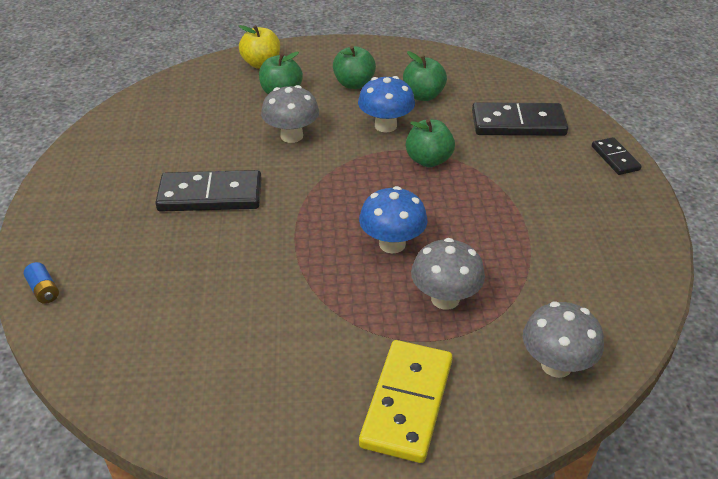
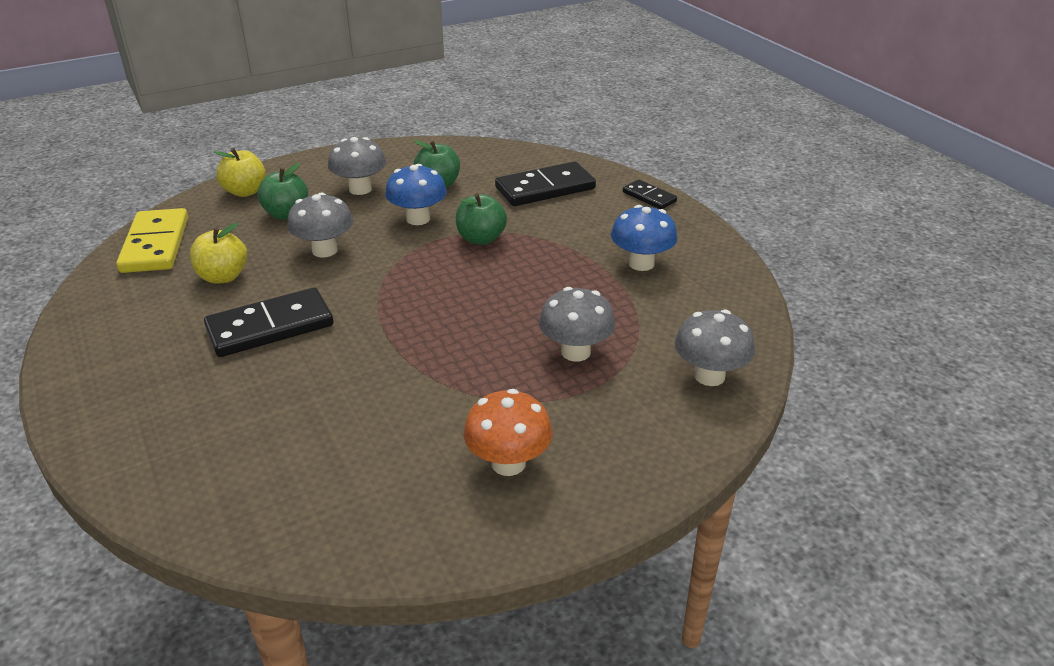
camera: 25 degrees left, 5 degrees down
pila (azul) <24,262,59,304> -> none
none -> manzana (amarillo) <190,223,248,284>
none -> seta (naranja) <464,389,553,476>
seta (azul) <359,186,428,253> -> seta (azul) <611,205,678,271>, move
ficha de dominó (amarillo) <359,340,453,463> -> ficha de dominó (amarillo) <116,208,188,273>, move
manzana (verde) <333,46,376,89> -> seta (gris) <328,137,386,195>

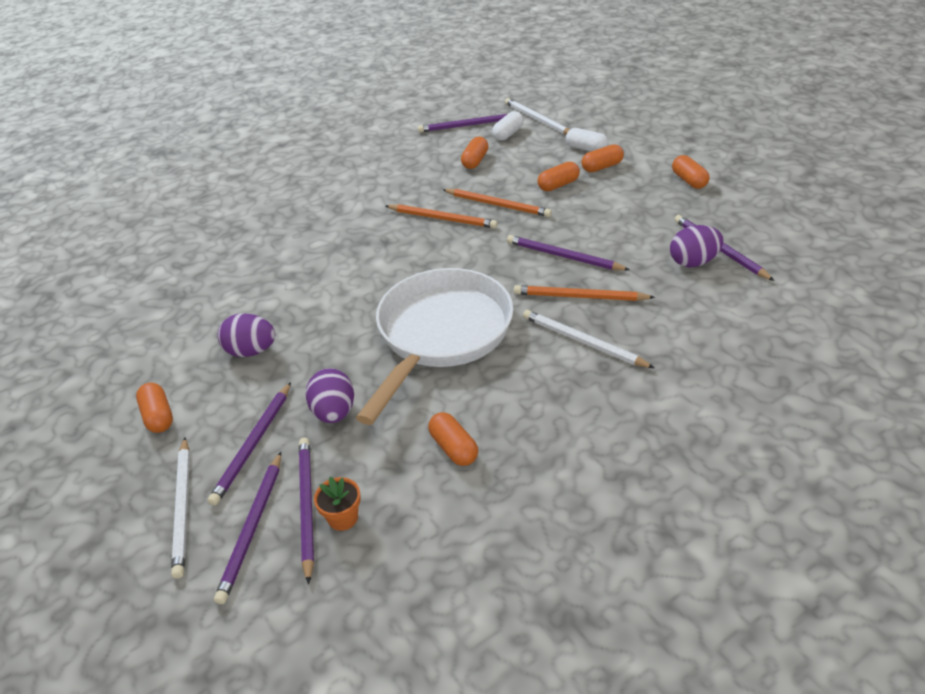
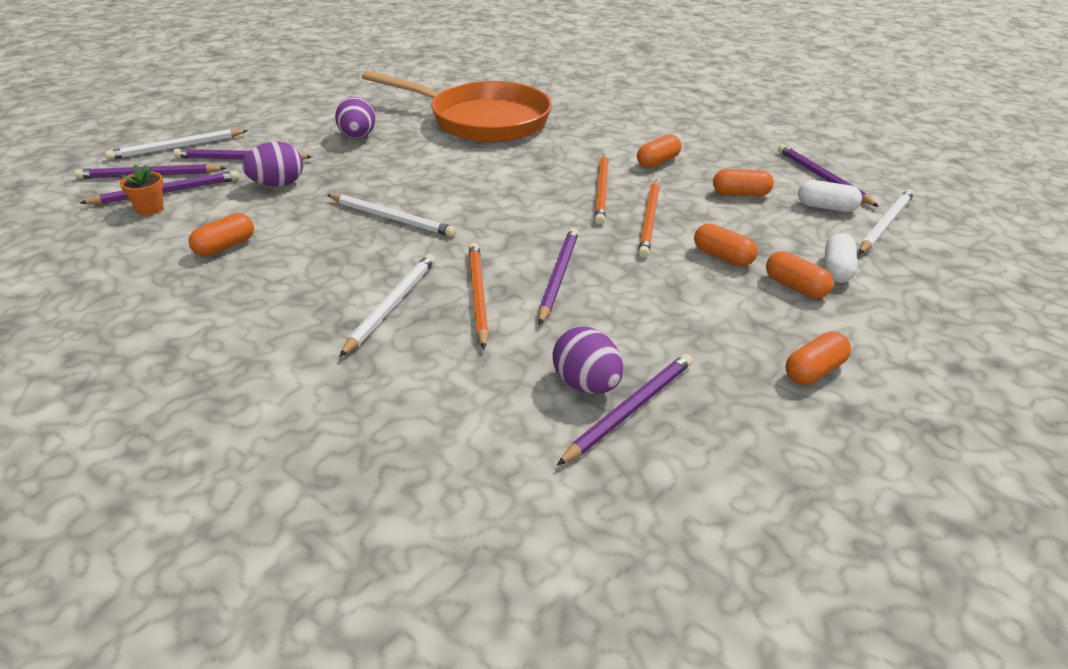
camera: 70 degrees right, 5 degrees down
none -> sartén (naranja) <362,70,552,143>
cápsula (naranja) <136,383,173,433> -> cápsula (naranja) <637,134,681,168>, move
sartén (blanco) <356,268,514,425> -> lápiz (blanco) <327,194,456,237>

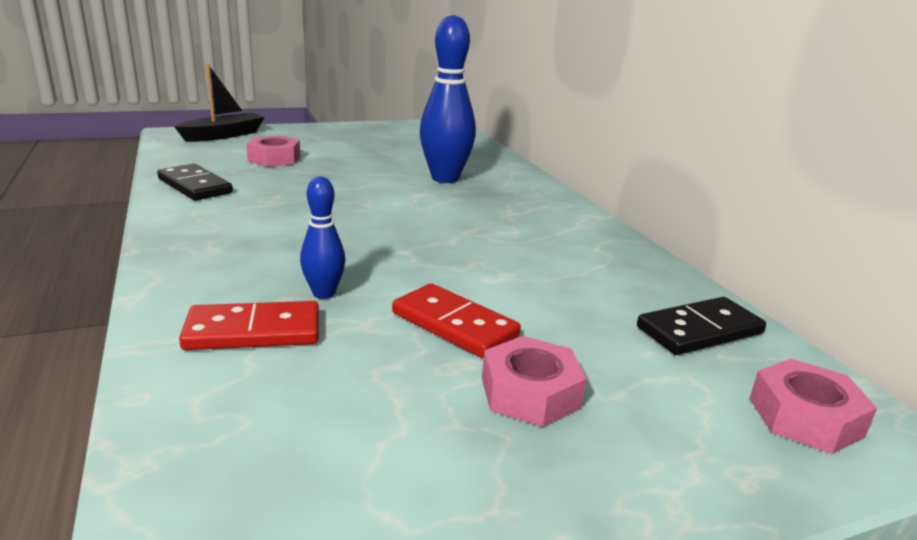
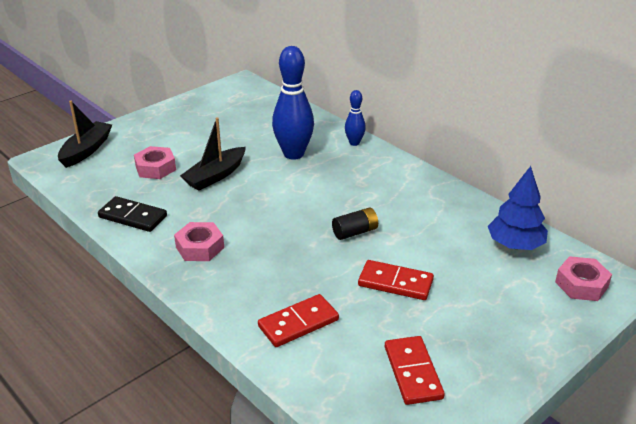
camera: 20 degrees left, 10 degrees up
none -> barco (negro) <180,117,246,191>
none -> pila (negro) <332,208,378,240>
none -> ficha de dominó (rojo) <385,336,445,405>
bolo (azul) <300,176,345,299> -> bolo (azul) <345,90,366,146>, move
tuerca (rosa) <482,336,587,427> -> tuerca (rosa) <174,222,224,261>, move
ficha de dominó (negro) <637,297,766,355> -> árbol (azul) <488,166,548,250>

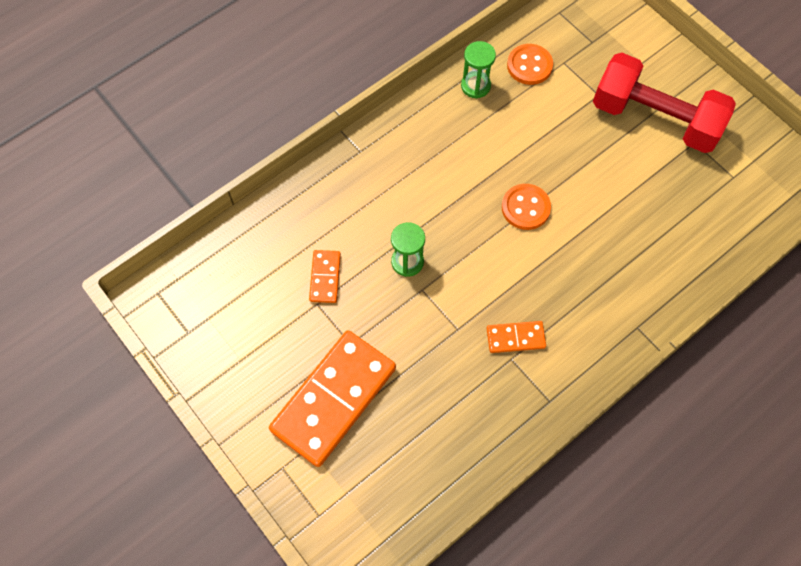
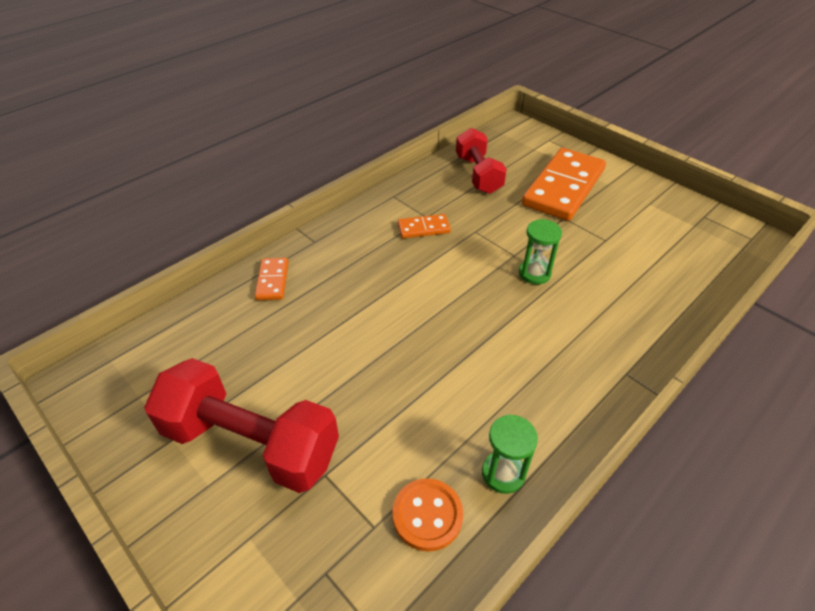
camera: 175 degrees right, 20 degrees down
botón (naranja) <502,184,551,230> -> none
none -> mancuerna (rojo) <456,128,507,194>
ficha de dominó (naranja) <309,250,341,303> -> ficha de dominó (naranja) <255,258,289,300>, move

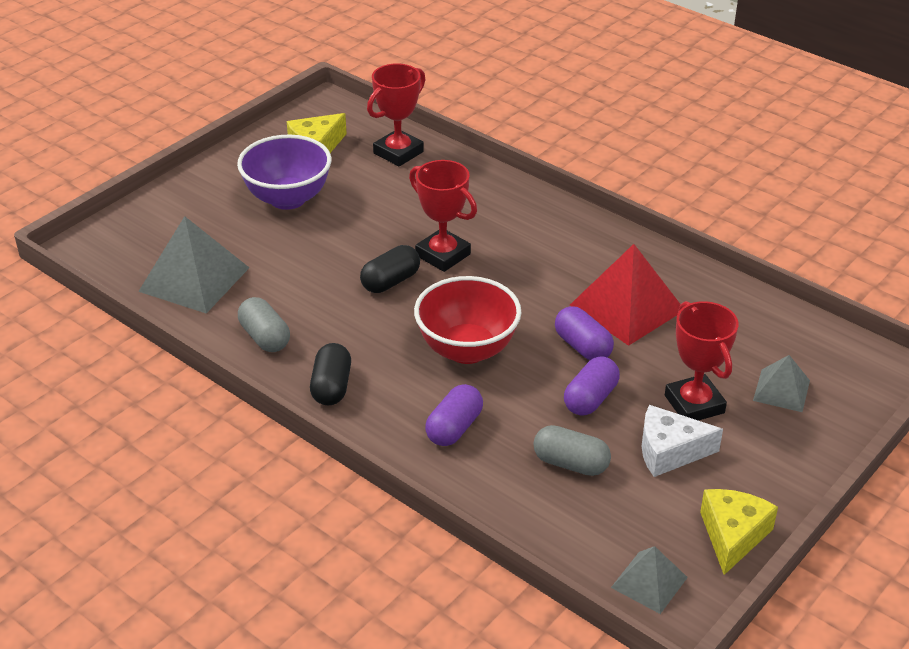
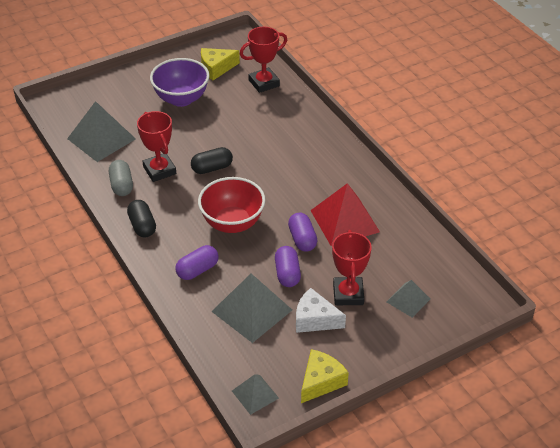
camera: 20 degrees right, 5 degrees up
trofeo (rojo) <409,160,477,272> -> trofeo (rojo) <137,111,176,182>, move
cápsula (gris) <534,425,611,476> -> pirámide (gris) <211,273,292,343>
cápsula (negro) <310,343,351,405> -> cápsula (negro) <127,200,156,237>, 45 degrees counterclockwise
cápsula (morado) <564,357,620,416> -> cápsula (morado) <275,246,301,287>, 60 degrees counterclockwise

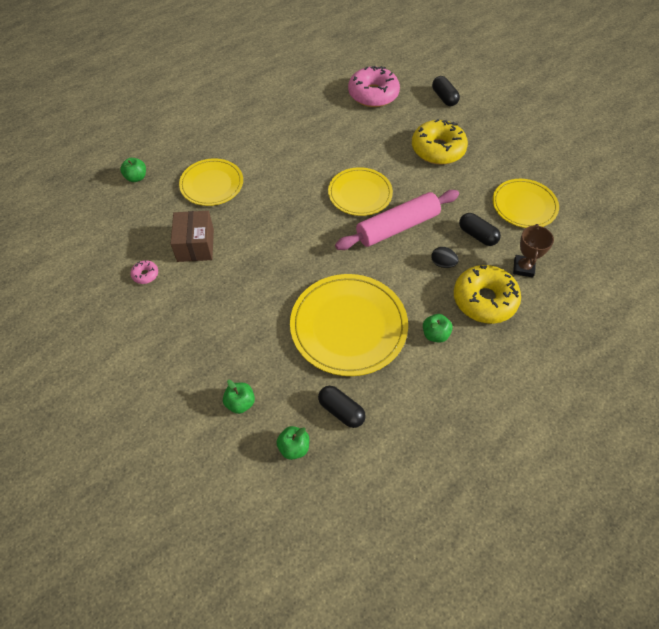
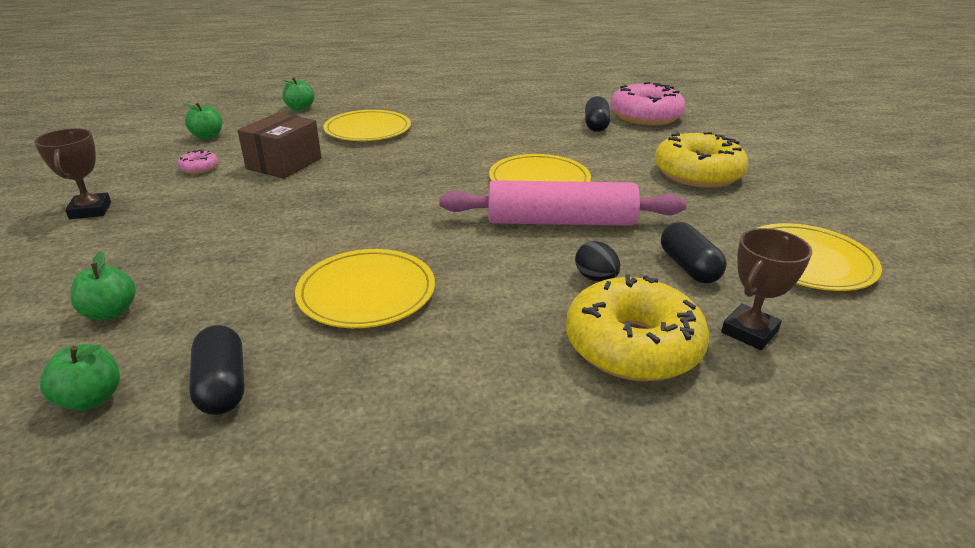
camera: 30 degrees right, 25 degrees down
none -> trofeo (marrón) <34,128,111,219>
manzana (verde) <423,314,453,343> -> manzana (verde) <183,103,223,140>, move
cápsula (negro) <432,76,460,106> -> cápsula (negro) <585,96,611,132>, move
plato (amarillo) <290,274,408,376> -> plato (amarillo) <295,249,435,328>, x0.64

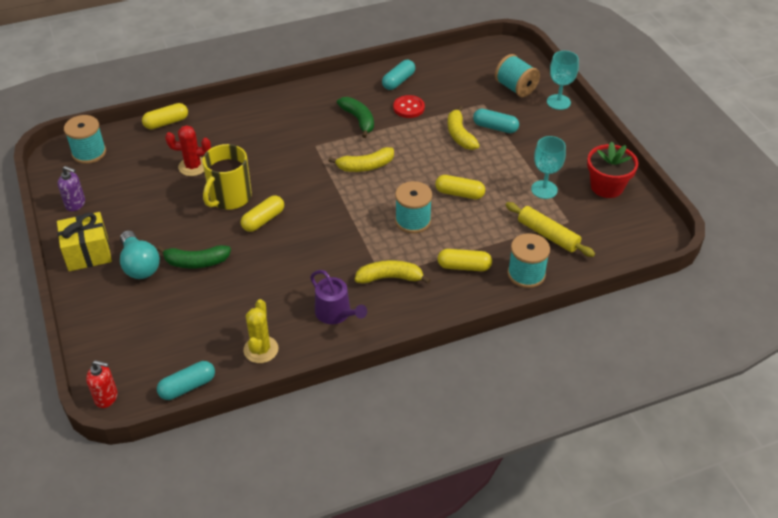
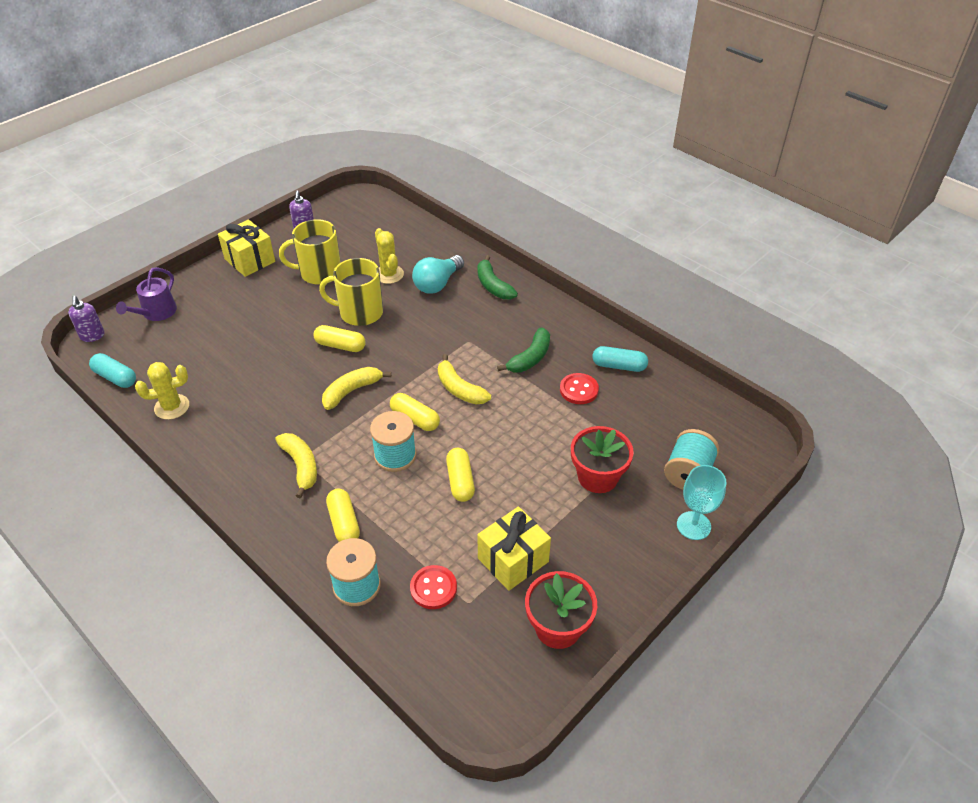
camera: 65 degrees right, 0 degrees up
carrete (turquesa) <64,115,106,164> -> none
none -> taza (amarillo) <279,219,341,285>
bombilla (turquesa) <120,230,160,279> -> bombilla (turquesa) <412,255,464,294>, move
cápsula (amarillo) <142,103,188,129> -> cápsula (amarillo) <390,393,440,431>, move
plátano (verde) <157,245,231,269> -> plátano (verde) <477,255,518,299>, move
regadera (morado) <310,270,367,324> -> regadera (morado) <116,267,177,321>, move
plátano (amarillo) <448,106,480,150> -> plátano (amarillo) <322,367,391,410>, move
cápsula (turquesa) <473,109,519,133> -> maceta (rojo) <571,426,634,493>
rodillo (amarillo) <506,202,595,257> -> botón (rojo) <410,565,457,609>
copa (turquesa) <531,136,566,199> -> regalo (amarillo) <477,507,551,591>
dispensador de jabón (rojo) <86,360,118,408> -> dispensador de jabón (morado) <68,296,105,342>
cactus (rojo) <165,125,211,176> -> cactus (amarillo) <375,228,404,284>

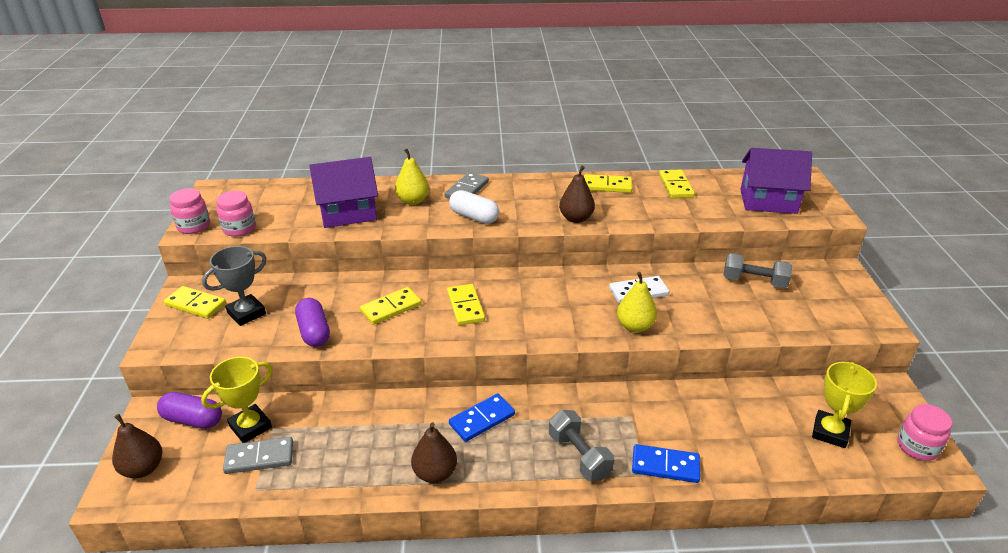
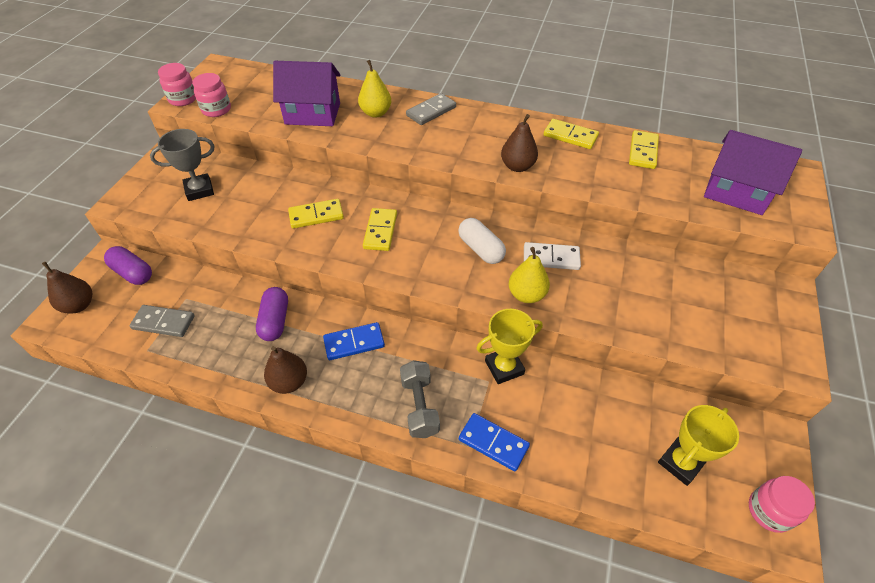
camera: 20 degrees right, 15 degrees up
ficha de dominó (amarillo) <164,286,226,319> -> none
mancuerna (gris) <723,253,792,289> -> none
trofeo (amarillo) <201,357,273,443> -> trofeo (amarillo) <476,309,543,384>, move
cápsula (morado) <295,298,330,347> -> cápsula (morado) <256,287,288,341>, move
cápsula (blanco) <449,190,499,224> -> cápsula (blanco) <458,218,506,264>, move

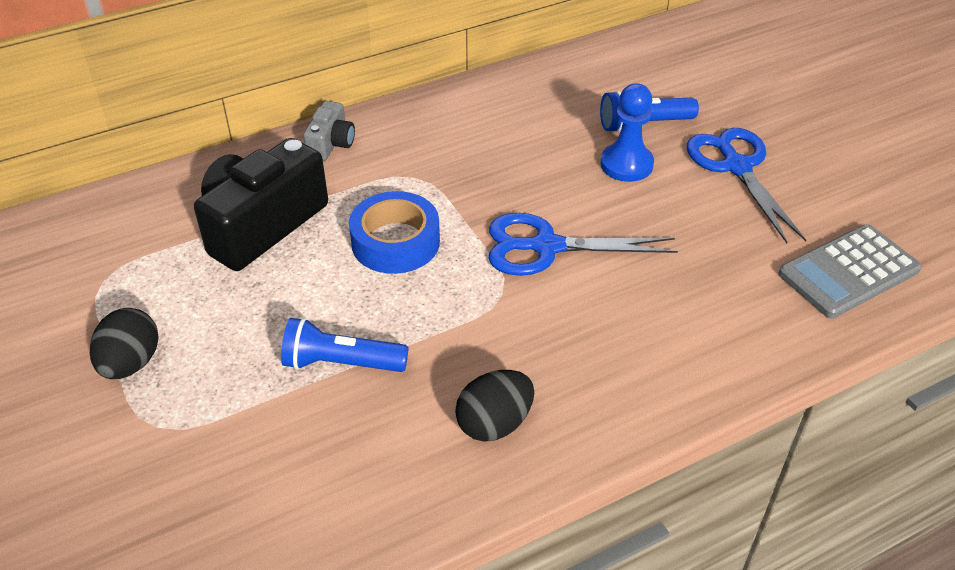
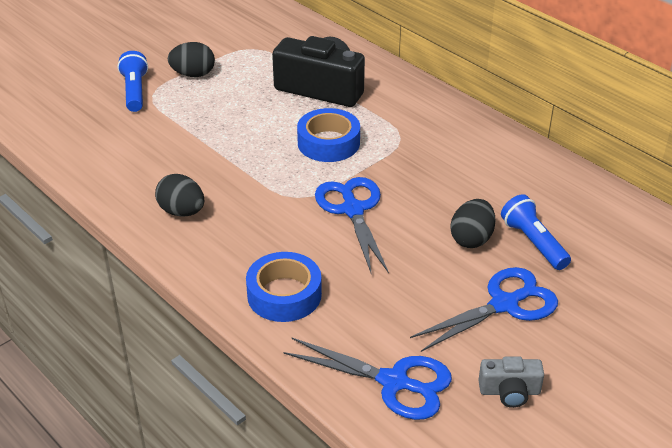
camera: 75 degrees right, 5 degrees down
none -> cinta adhesiva (azul) <246,252,322,322>
lámpara de mano (azul) <281,318,409,372> -> lámpara de mano (azul) <118,51,148,112>, move
cámara (gris) <303,101,355,161> -> cámara (gris) <478,356,544,408>, move
peón (azul) <600,83,654,182> -> huevo (negro) <450,199,495,248>
calculadora (gris) <778,224,922,318> -> tijeras (azul) <283,338,452,420>

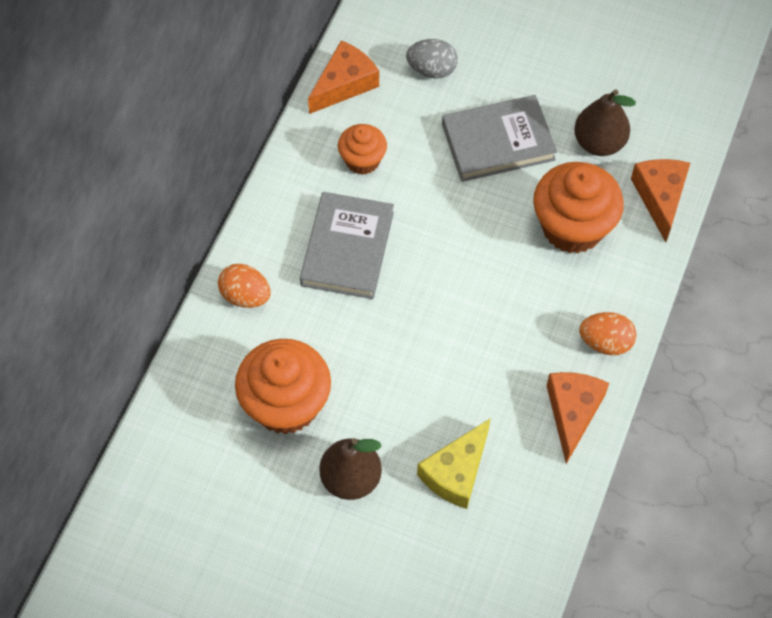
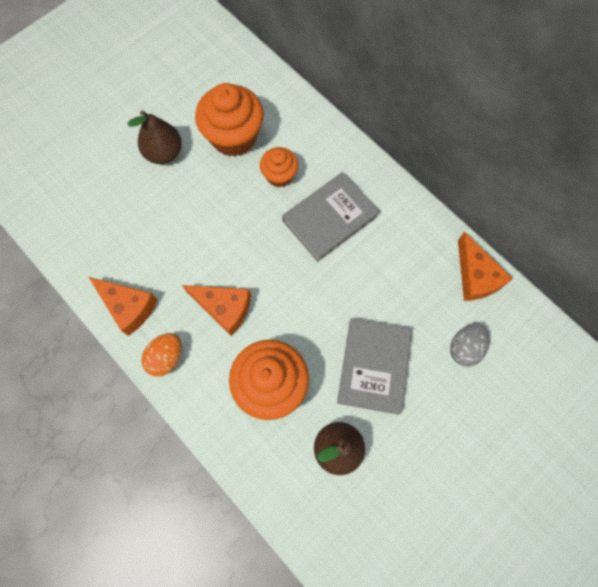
camera: 115 degrees right, 10 degrees up
huevo (naranja) <218,264,270,308> -> none
queso (amarillo) <417,418,491,509> -> none
magdalena (naranja) <338,124,387,175> -> magdalena (naranja) <260,147,298,188>, move
queso (naranja) <631,159,690,242> -> queso (naranja) <182,285,251,336>, move
libro (gris) <300,192,394,299> -> libro (gris) <282,172,379,262>, 75 degrees counterclockwise

